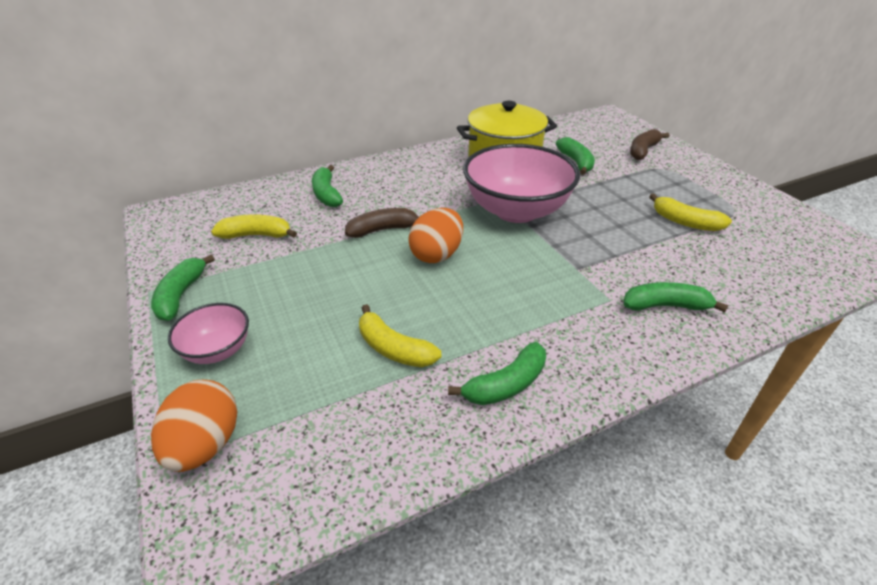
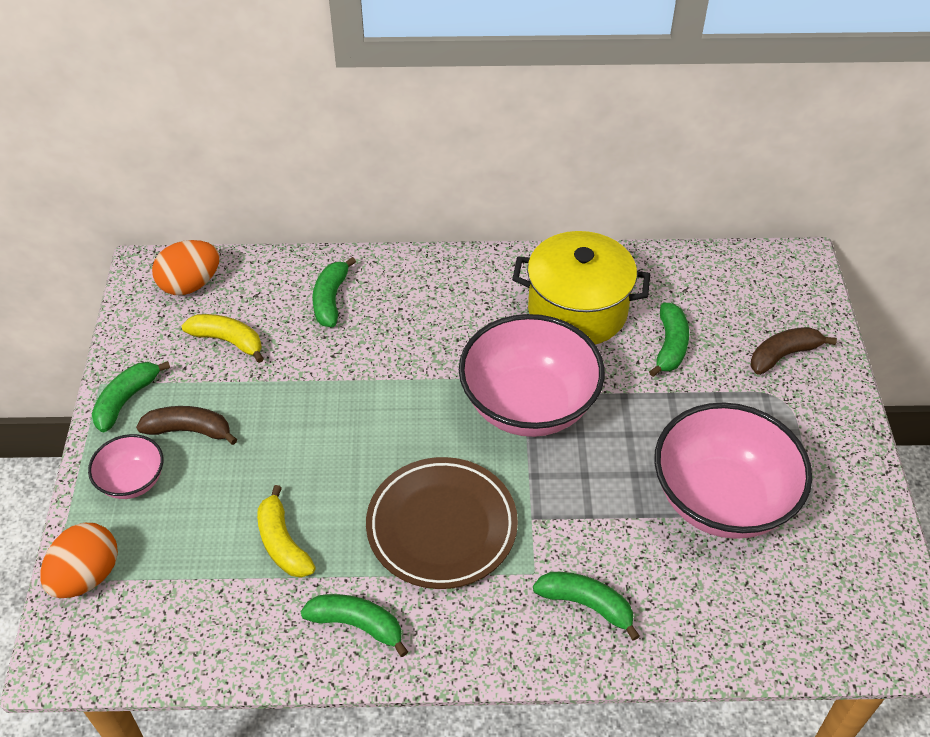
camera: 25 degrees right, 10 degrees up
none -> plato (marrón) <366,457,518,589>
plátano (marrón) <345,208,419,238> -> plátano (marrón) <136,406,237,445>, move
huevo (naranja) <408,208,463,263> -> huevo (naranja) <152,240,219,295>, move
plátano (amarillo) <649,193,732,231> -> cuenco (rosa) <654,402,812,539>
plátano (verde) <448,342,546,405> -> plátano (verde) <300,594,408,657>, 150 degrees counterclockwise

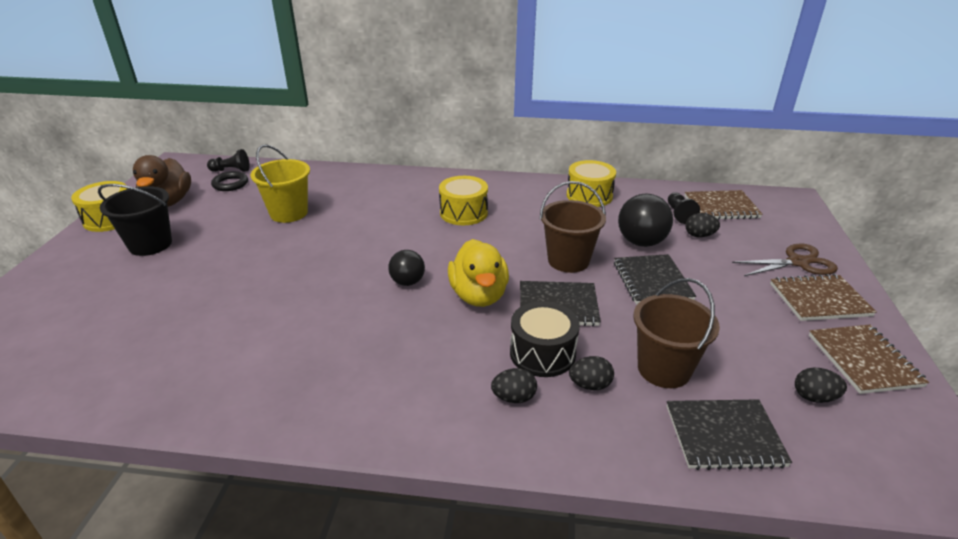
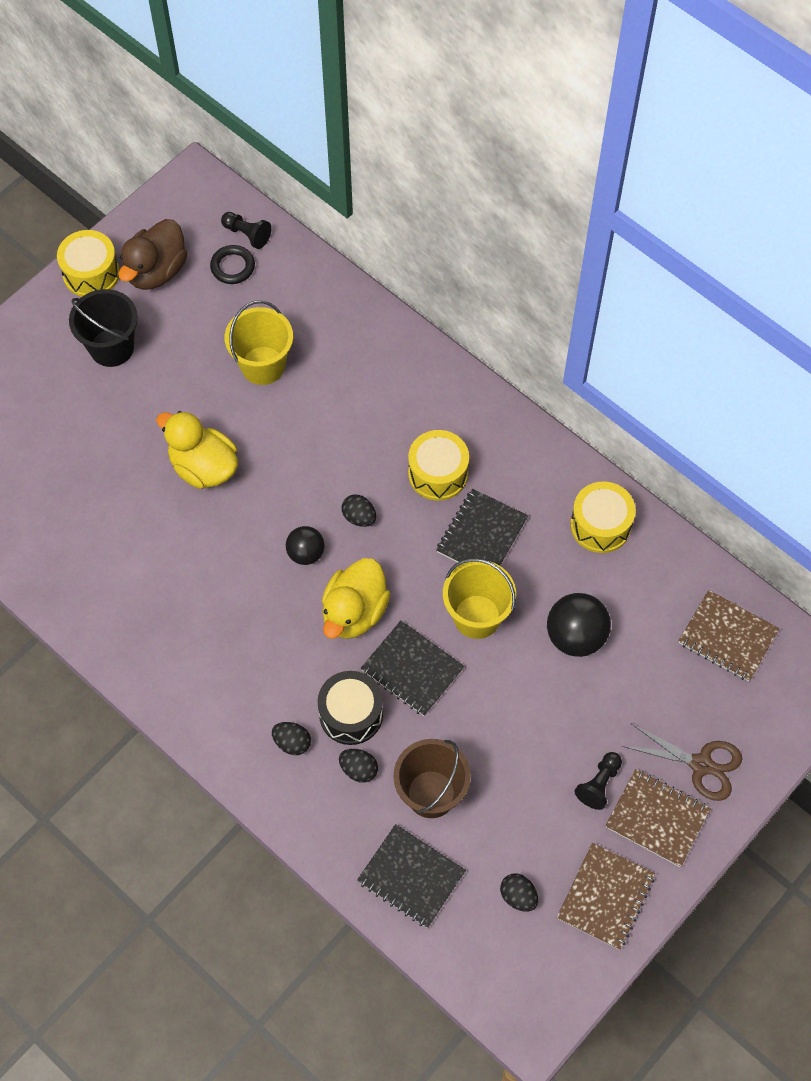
camera: 35 degrees right, 30 degrees up
none -> pato (amarillo) <156,411,238,489>
cuaderno (negro) <614,254,696,305> -> cuaderno (negro) <436,489,528,566>, move
peón (negro) <668,192,700,224> -> peón (negro) <575,752,622,810>, move
huevo (negro) <686,213,720,238> -> huevo (negro) <342,494,376,527>, move
balde (marrón) <540,181,606,273> -> balde (amarillo) <443,558,516,639>

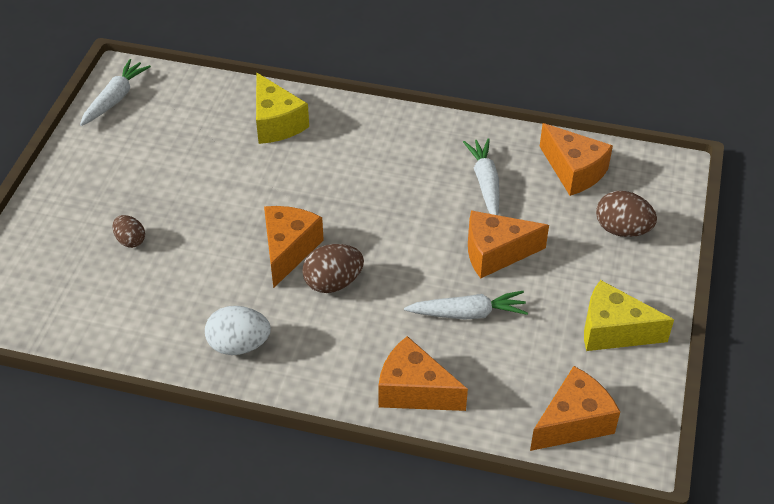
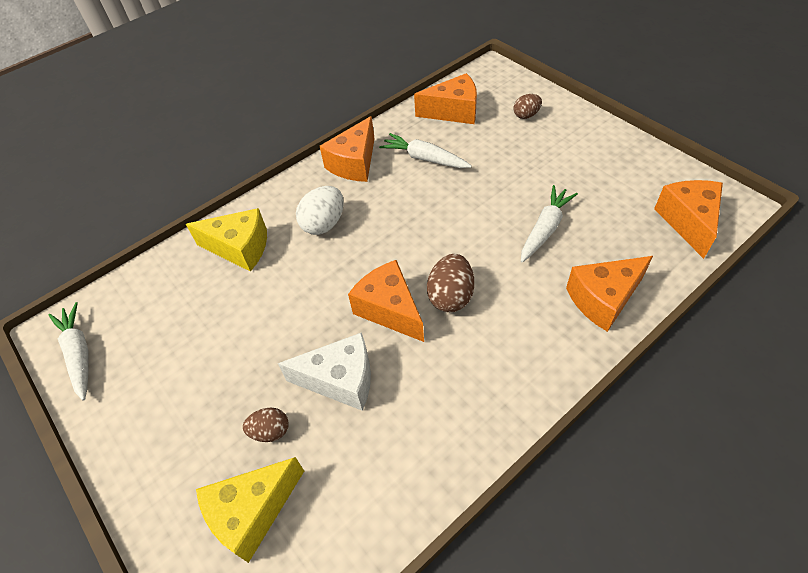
camera: 50 degrees left, 5 degrees up
none -> queso (blanco) <278,332,371,411>
huevo (blanco) <205,306,271,355> -> huevo (blanco) <296,186,344,235>, move
queso (naranja) <468,210,549,279> -> queso (naranja) <320,116,375,182>, move
queso (amarillo) <584,280,674,351> -> queso (amarillo) <196,457,304,563>, move
huevo (marrón) <596,191,657,237> -> huevo (marrón) <513,94,542,119>, x0.63

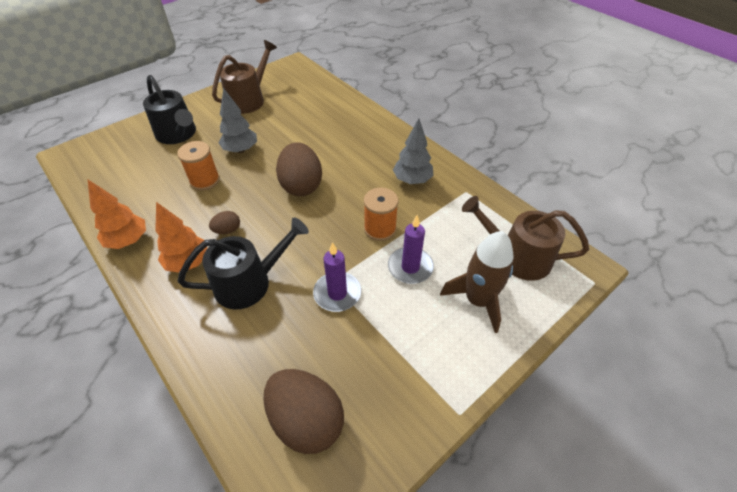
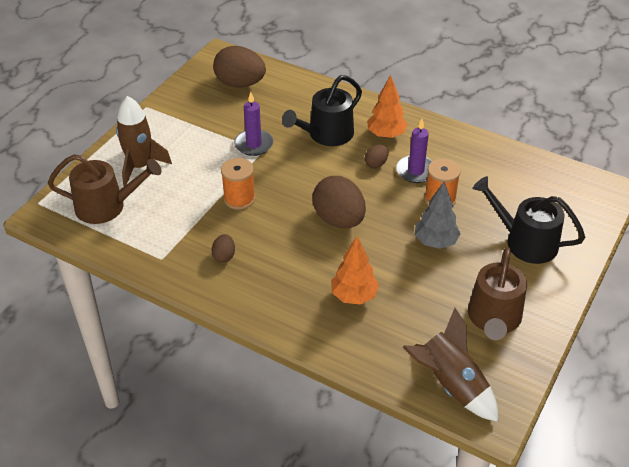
camera: 160 degrees right, 5 degrees down
none -> cohete (marrón) <403,308,498,422>
árbol (naranja) <87,179,146,249> -> árbol (naranja) <331,236,379,305>, move
vela (morado) <388,215,434,284> -> vela (morado) <396,118,432,183>, move
árbol (gris) <393,118,434,184> -> huevo (marrón) <211,234,235,263>

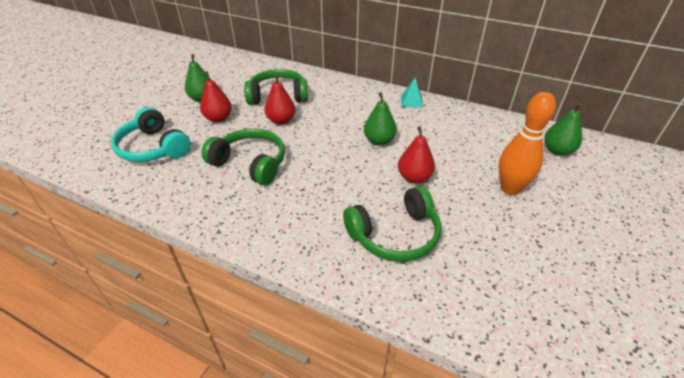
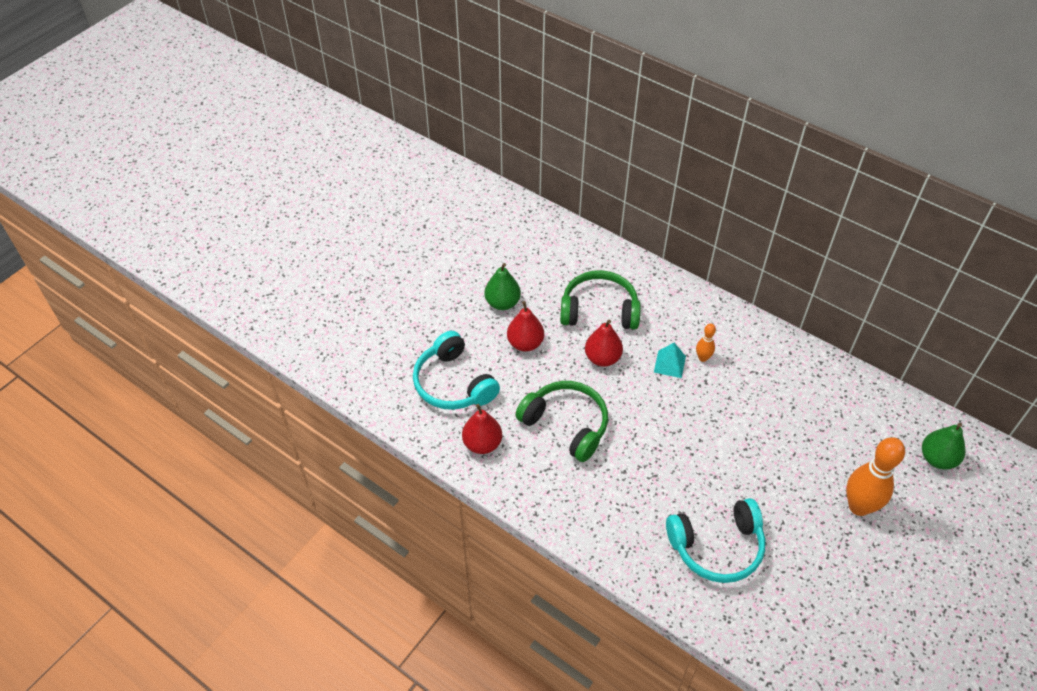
camera: 10 degrees right, 10 degrees up
pera (verde) <364,92,397,146> -> none
none -> bolo (naranja) <696,324,716,362>
pera (rojo) <398,127,435,184> -> pera (rojo) <462,404,502,454>, move
pirámide (turquesa) <401,78,423,108> -> pirámide (turquesa) <654,343,686,378>, move
auriculares (verde) <343,186,441,262> -> auriculares (turquesa) <666,498,765,583>

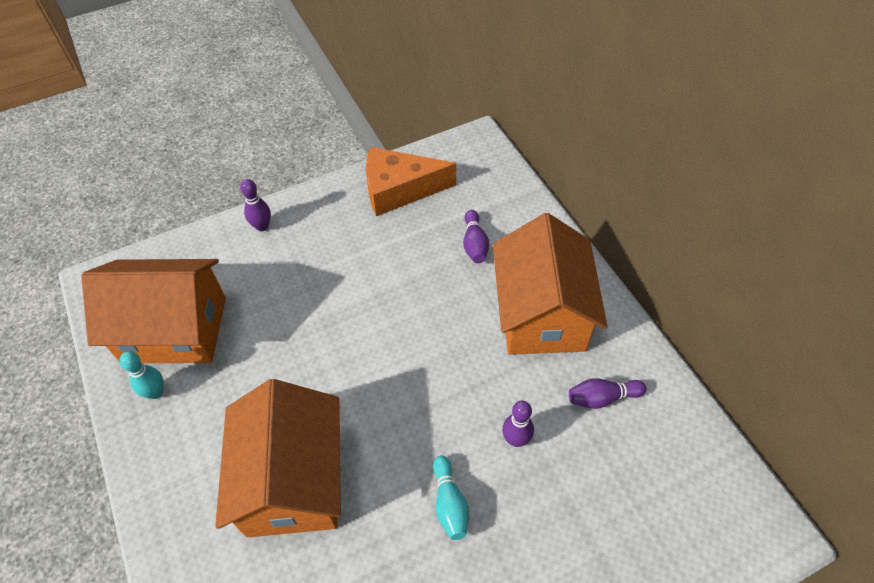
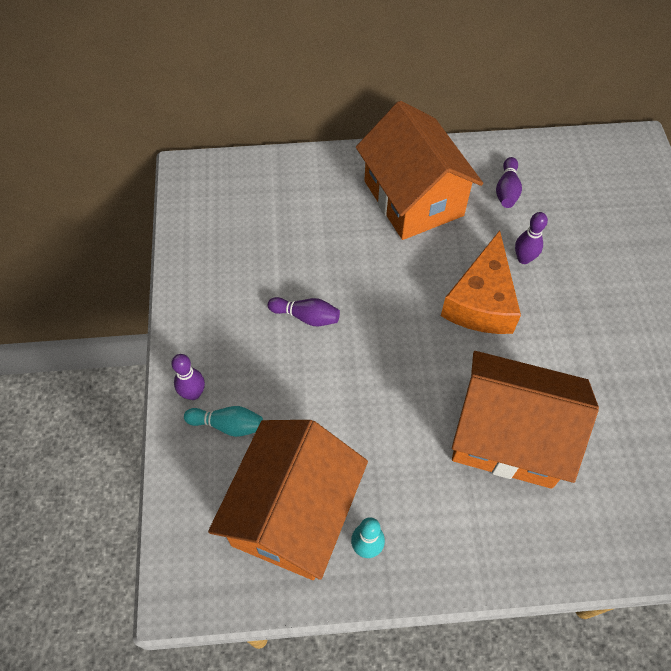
camera: 70 degrees left, 5 degrees up
queso (naranja) <366,147,456,216> -> queso (naranja) <441,230,521,334>, move
bolo (turquesa) <433,455,469,540> -> bolo (turquesa) <184,406,263,437>, move
bolo (morado) <463,210,489,263> -> bolo (morado) <268,297,340,326>, move
casa (naranja) <493,213,608,355> -> casa (naranja) <356,101,483,240>, 45 degrees clockwise

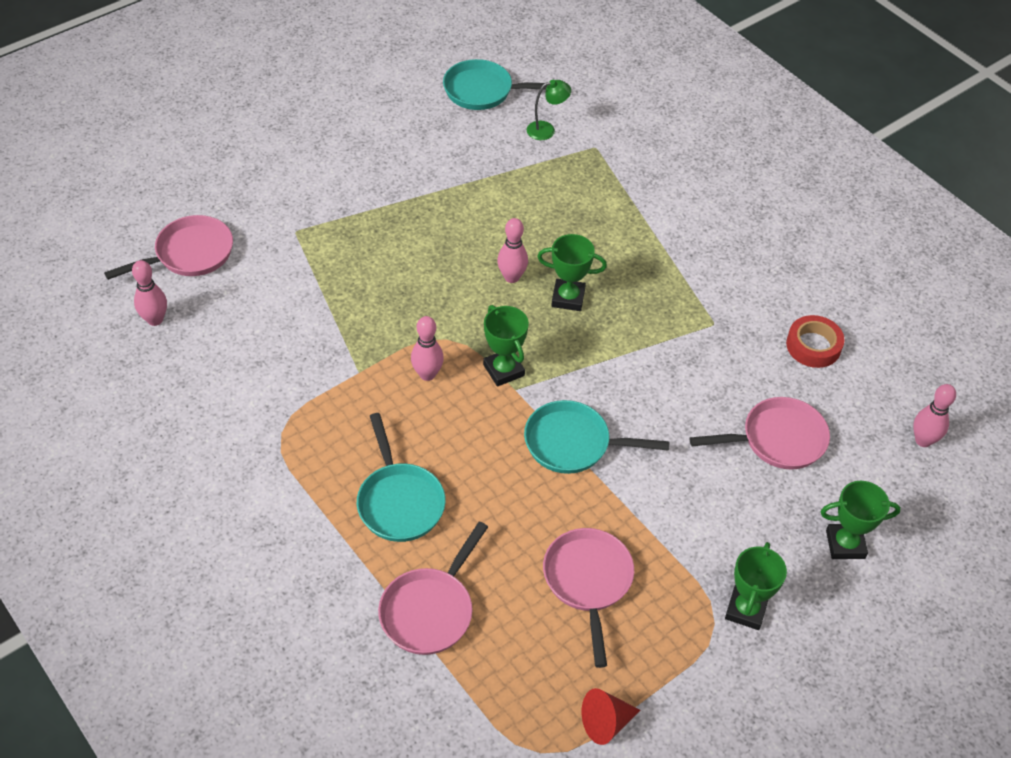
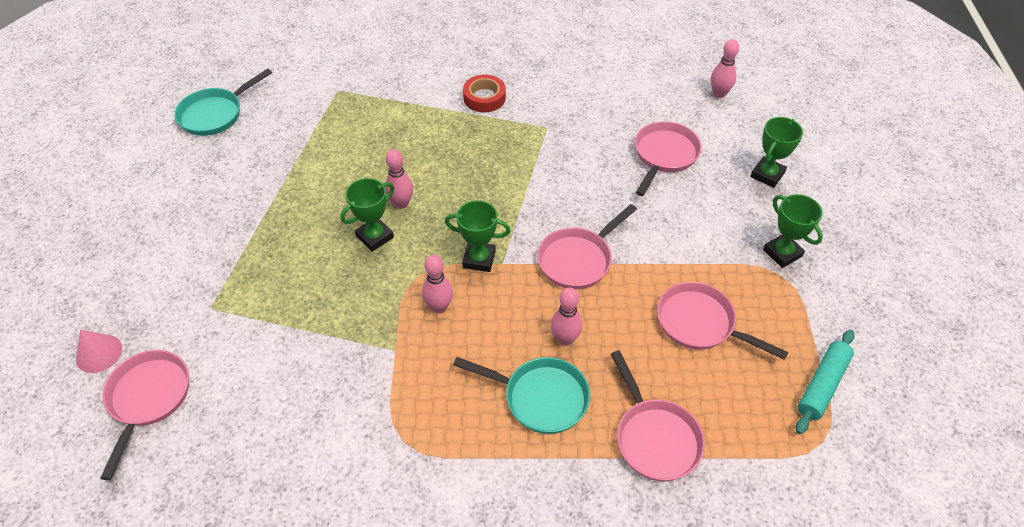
camera: 50 degrees left, 0 degrees up
lámpara (verde) <527,80,571,140> -> none
none -> cono (rosa) <76,329,122,373>
bolo (rosa) <132,260,167,326> -> bolo (rosa) <551,287,583,346>, move
trofeo (verde) <537,234,607,311> -> trofeo (verde) <340,178,394,252>, move
cinta adhesiva (rojo) <786,315,845,368> -> cinta adhesiva (rojo) <463,74,506,112>, move
cono (rojo) <582,688,641,745> -> rodillo (turquesa) <796,329,855,434>
sartén (turquesa) <524,400,670,474> -> sartén (rosa) <537,204,637,289>

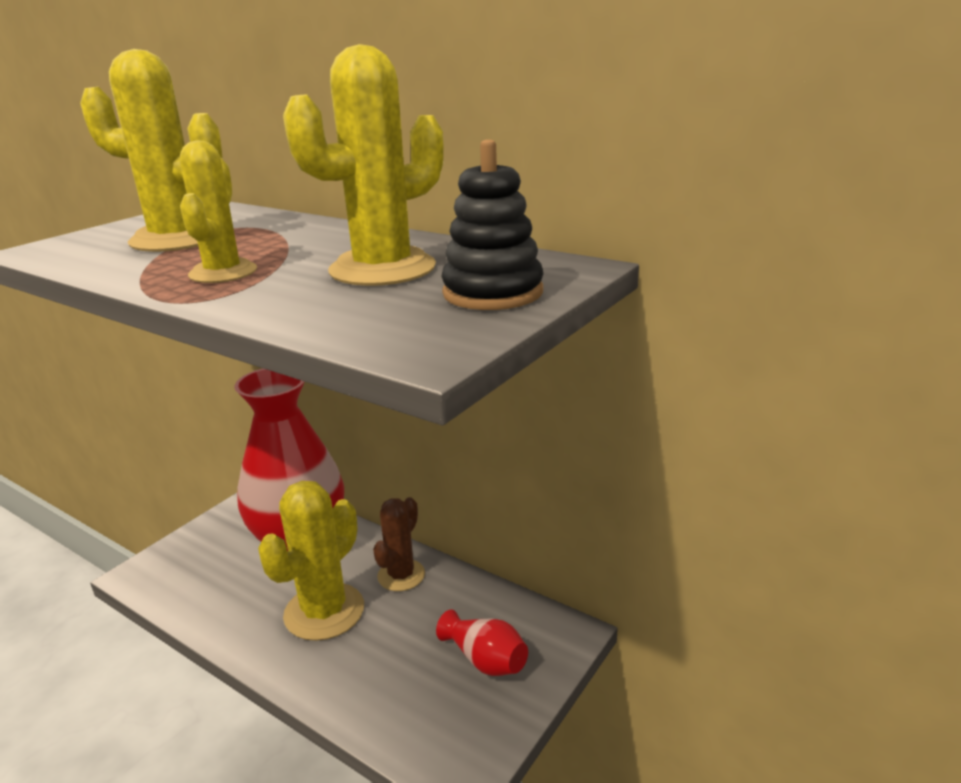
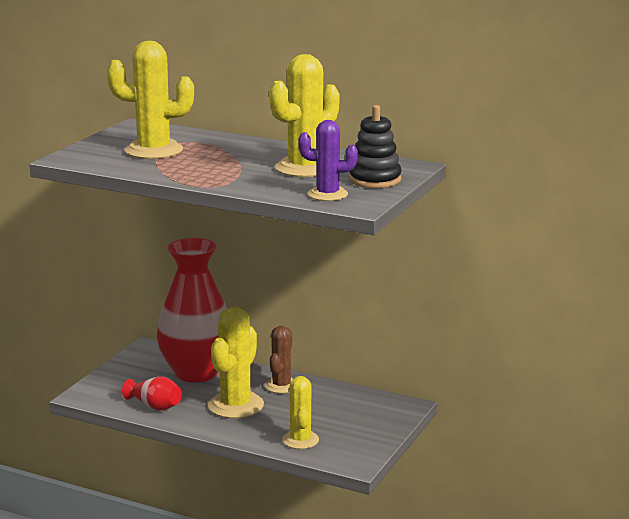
camera: 10 degrees left, 5 degrees down
none -> cactus (morado) <298,120,358,201>
cactus (amarillo) <180,140,257,283> -> cactus (amarillo) <282,376,319,449>, move
florero (rojo) <436,610,528,676> -> florero (rojo) <122,376,182,411>, move

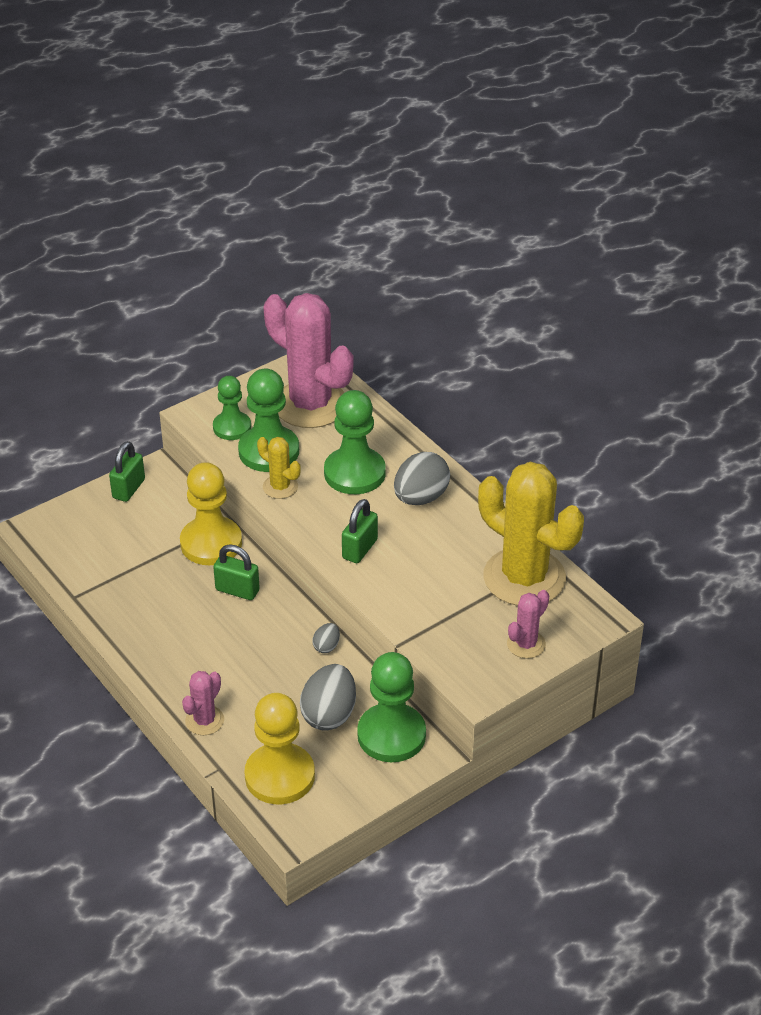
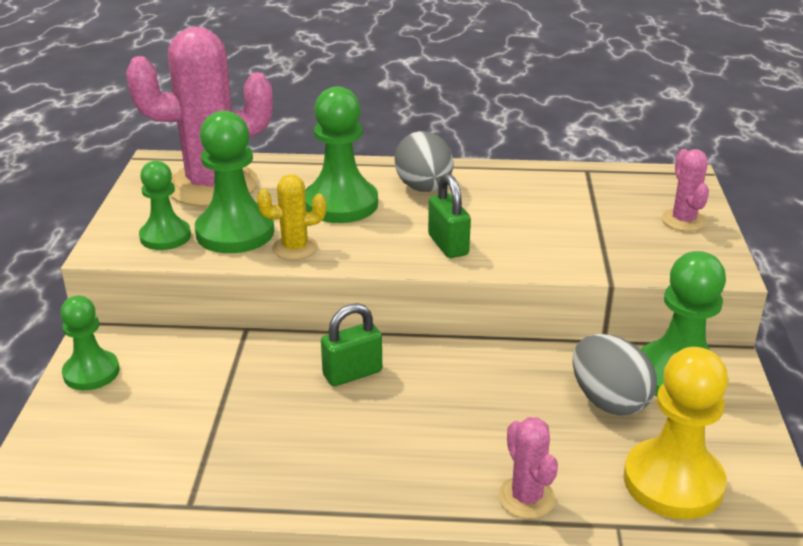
camera: 50 degrees left, 10 degrees down
peón (amarillo) <180,462,242,565> -> none
huevo (gris) <313,623,340,653> -> none
cactus (amarillo) <478,461,584,606> -> none
candado (verde) <109,441,145,502> -> peón (verde) <60,296,119,390>

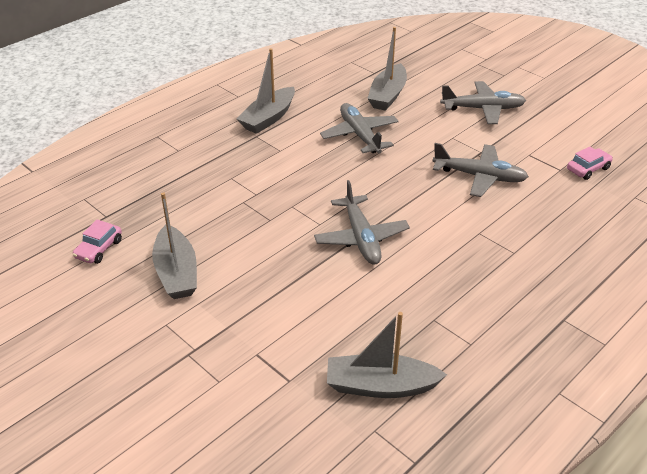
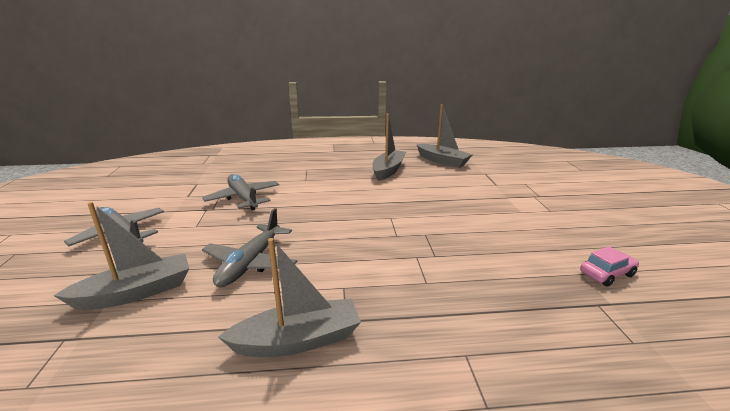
camera: 140 degrees left, 15 degrees down
avión (gris) <314,180,410,265> -> none
coche (rosa) <567,147,613,180> -> none
barco (gris) <152,192,197,299> -> barco (gris) <372,114,406,181>, move

